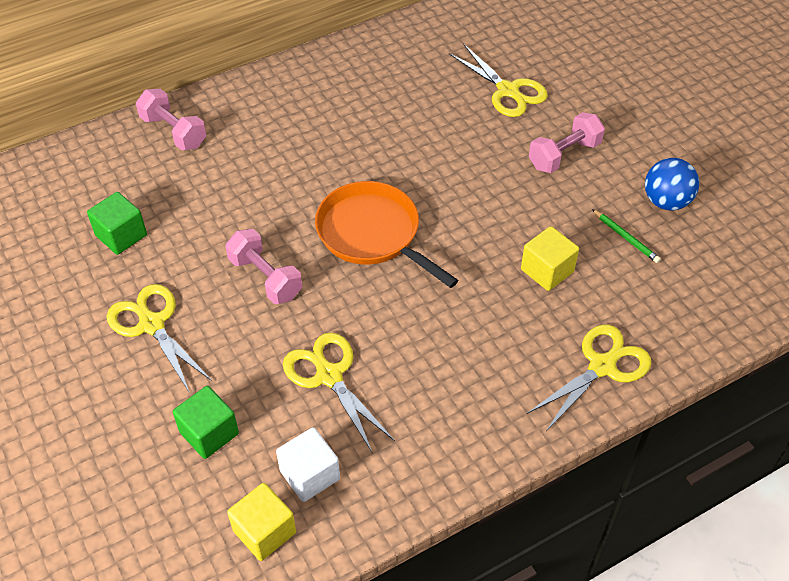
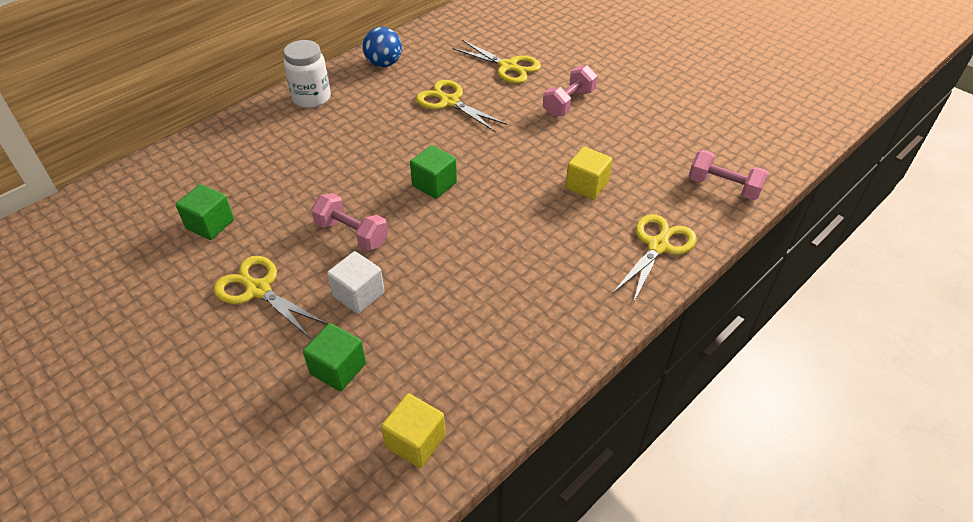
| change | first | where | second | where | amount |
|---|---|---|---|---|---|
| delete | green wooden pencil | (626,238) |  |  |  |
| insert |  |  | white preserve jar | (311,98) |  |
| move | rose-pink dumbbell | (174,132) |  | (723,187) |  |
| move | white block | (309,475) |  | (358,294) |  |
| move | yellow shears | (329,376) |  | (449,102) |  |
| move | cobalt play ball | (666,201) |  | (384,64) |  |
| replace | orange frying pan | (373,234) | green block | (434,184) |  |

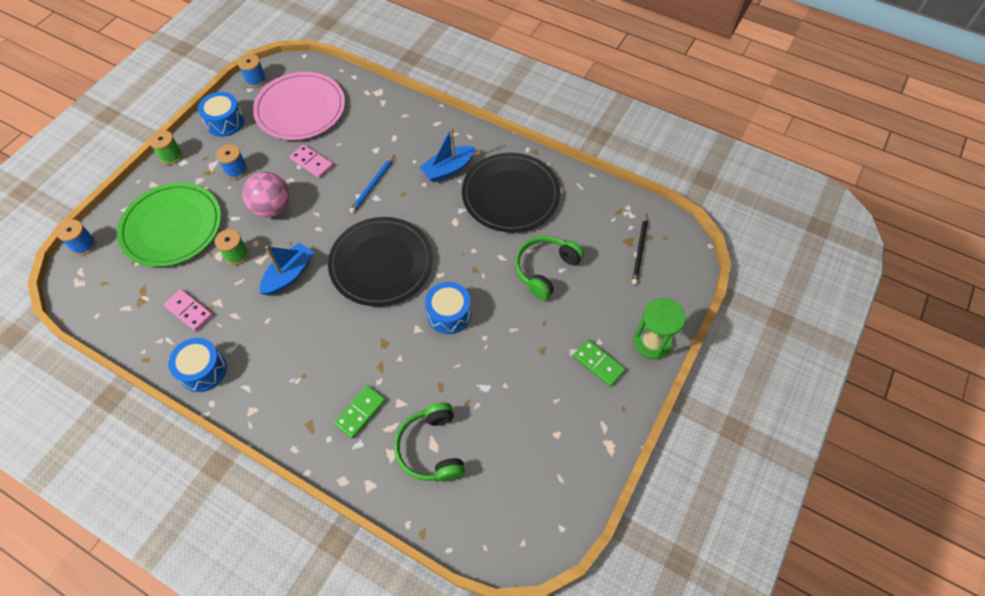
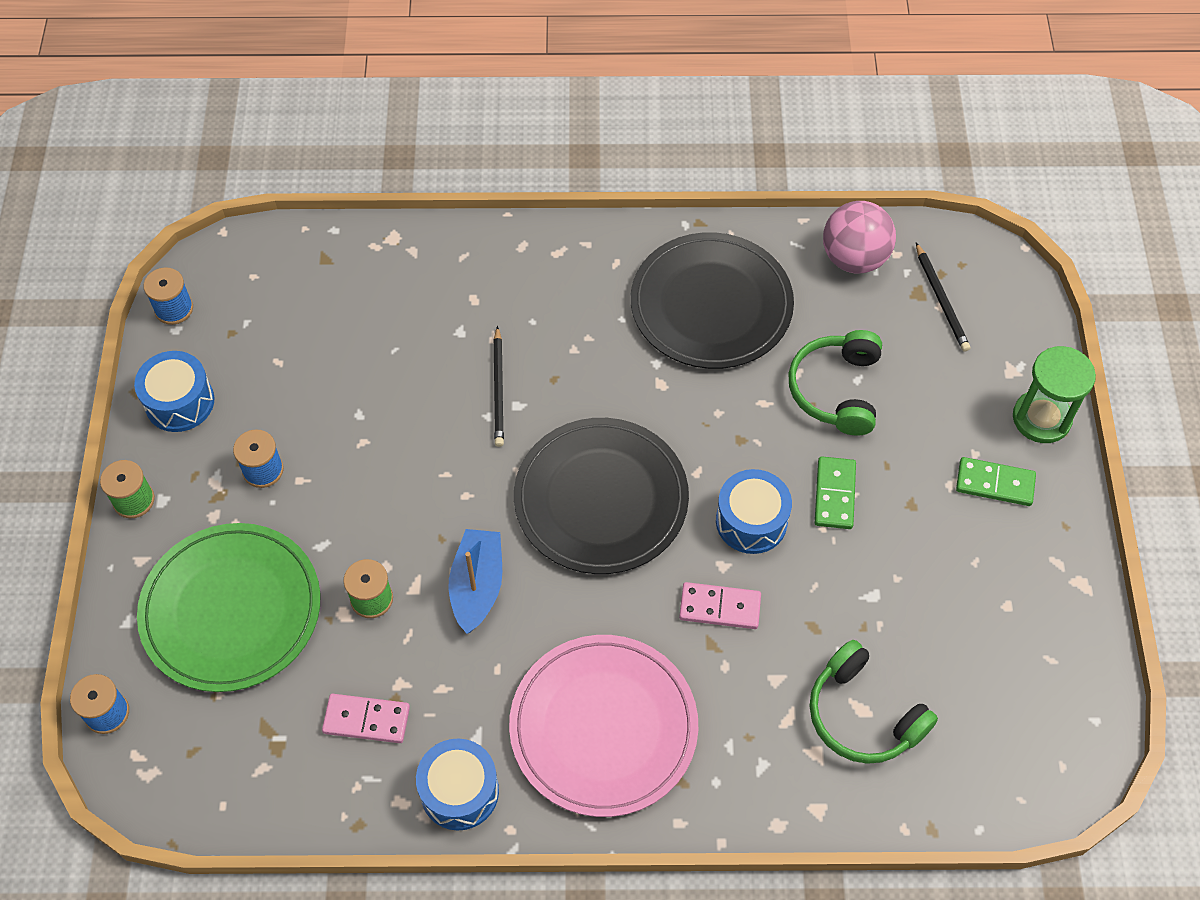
| change | first | where | second | where | amount |
|---|---|---|---|---|---|
| delete | cobalt boat | (448,169) |  |  |  |
| move | rose-pink play ball | (272,208) |  | (854,258) |  |
| move | rose-pink plate | (300,109) |  | (603,727) |  |
| move | rose-pink domino piece | (312,162) |  | (720,607) |  |
| move | green domino piece | (360,412) |  | (834,494) |  |
| recolor | cobalt wooden pencil | (373,185) | black wooden pencil | (498,389) |  |

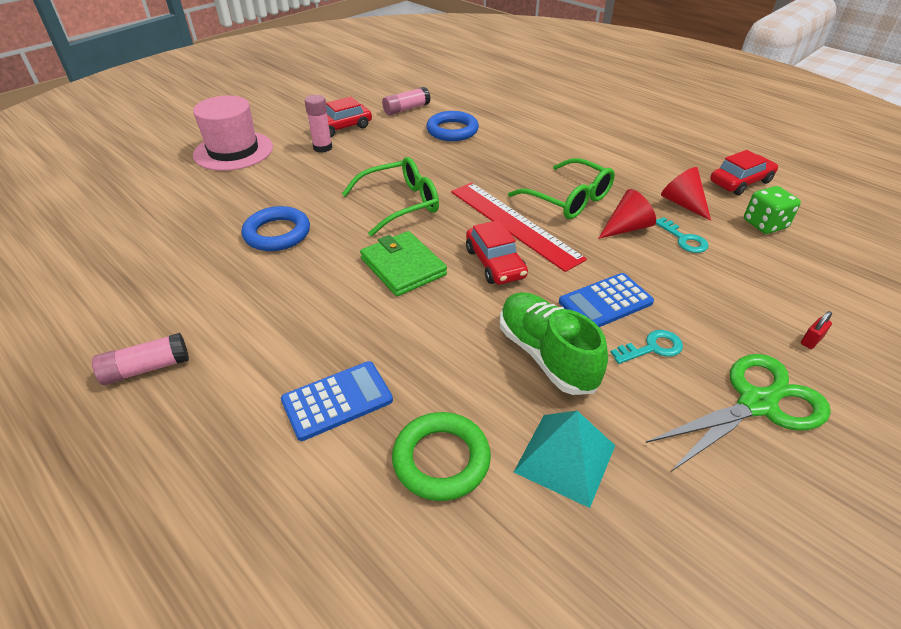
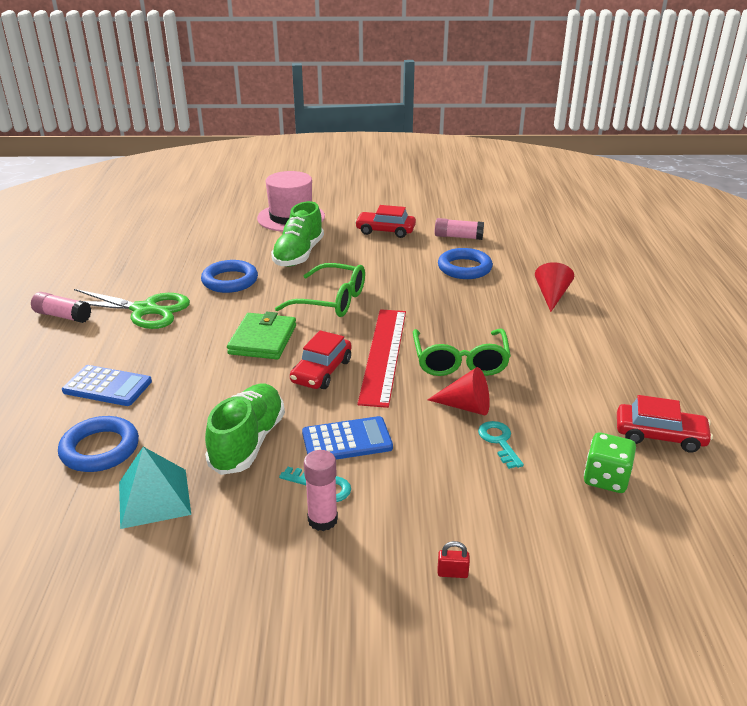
| change | first | where | second | where | amount |
|---|---|---|---|---|---|
| insert |  |  | green lace-up shoe | (298,255) |  |
| move | rose-pink stick of glue | (322,148) |  | (322,520) |  |
| move | green shears | (757,404) |  | (144,310) |  |
| move | red solid cone | (683,204) |  | (551,296) |  |
| recolor | green torus | (441,459) | cobalt torus | (100,449) |  |
| rotate | cobalt pocket calculator | (605,302) |  | (347,440) | 150 degrees clockwise |
| rotate | aqua key | (683,239) |  | (499,442) | 150 degrees clockwise |

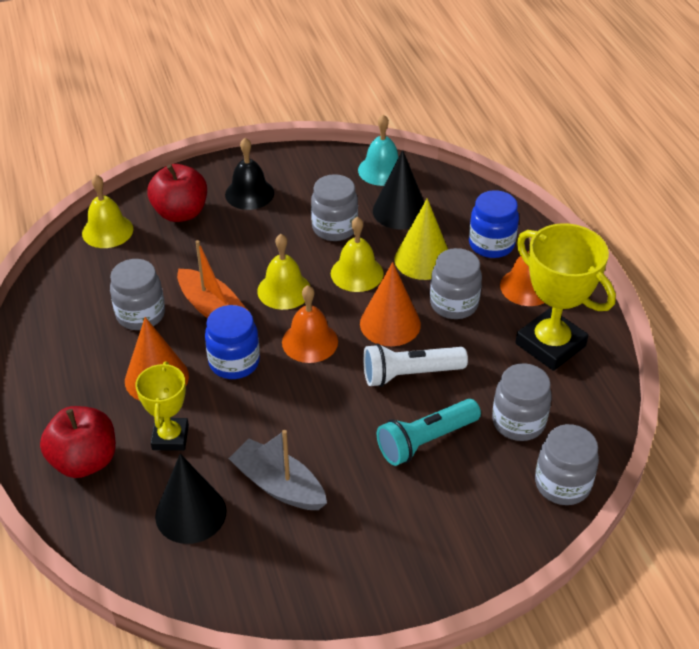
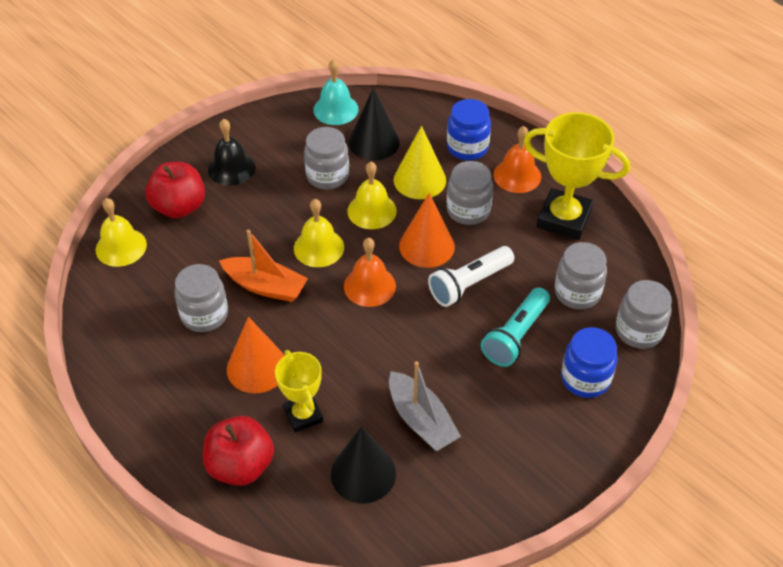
| change | first | where | second | where | amount |
|---|---|---|---|---|---|
| move | cobalt preserve jar | (234,362) |  | (585,379) |  |
| rotate | grey boat | (278,485) |  | (421,420) | 135 degrees counterclockwise |

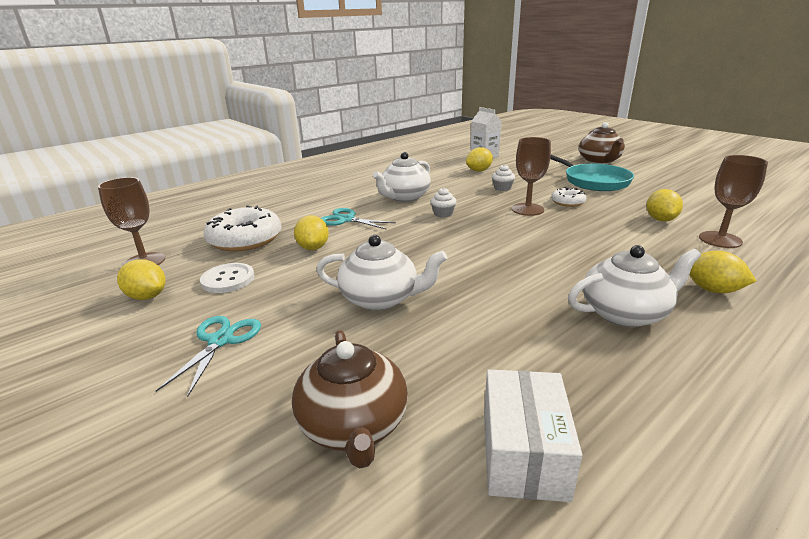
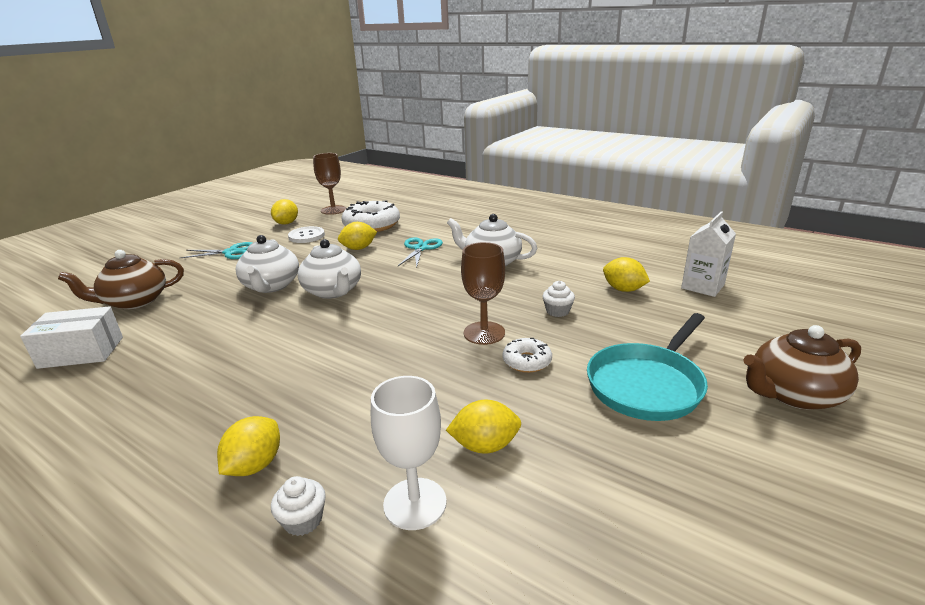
| change | first | where | second | where | amount |
|---|---|---|---|---|---|
| move | white fairy cake | (443,214) |  | (303,520) |  |
| move | white china teapot | (625,313) |  | (333,291) |  |
| recolor | brown goblet | (720,240) | white goblet | (415,503) |  |

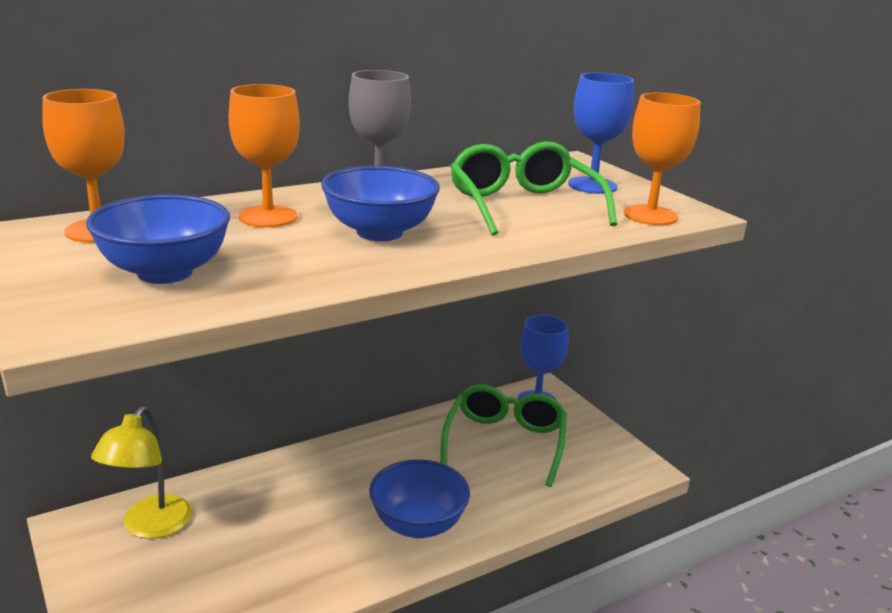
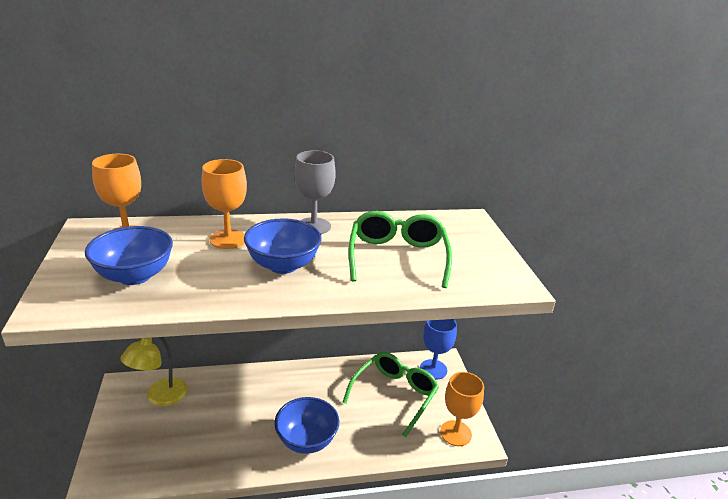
| change | first | where | second | where | amount |
|---|---|---|---|---|---|
| delete | cobalt goblet | (592,185) |  |  |  |
| move | orange goblet | (650,215) |  | (455,433) |  |

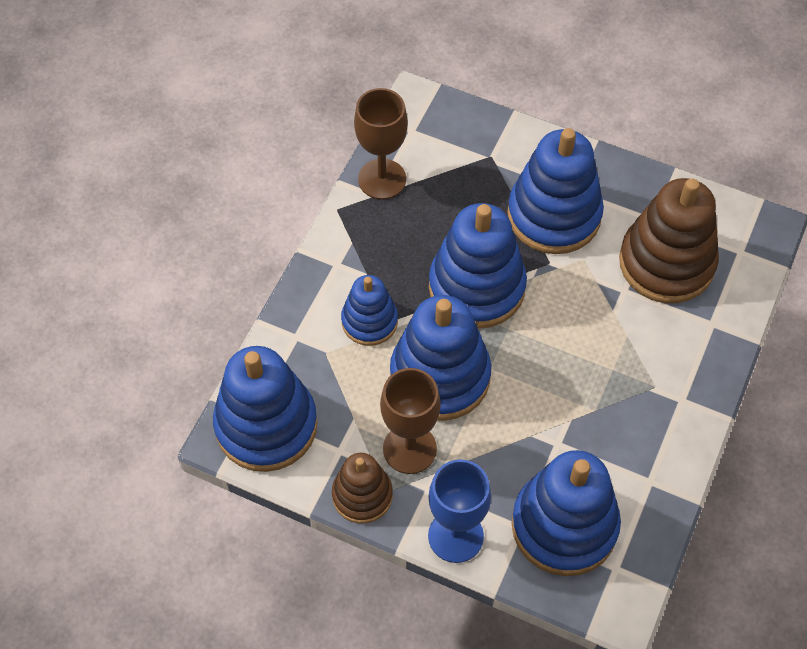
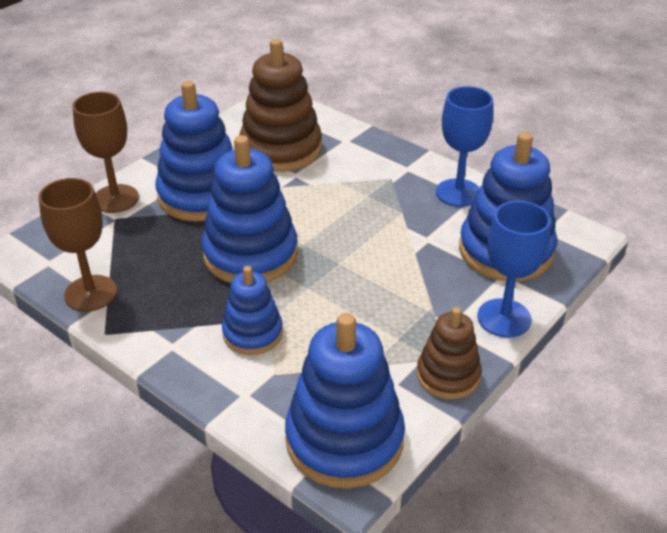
| change | first | where | second | where | amount |
|---|---|---|---|---|---|
| delete | cobalt stacking toy | (440,376) |  |  |  |
| insert |  |  | cobalt goblet | (458,193) |  |
| move | brown goblet | (409,449) |  | (115,199) |  |

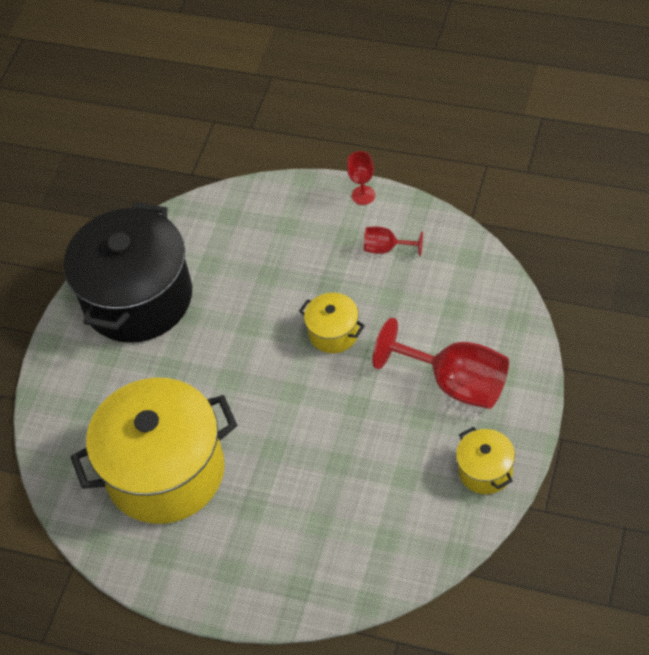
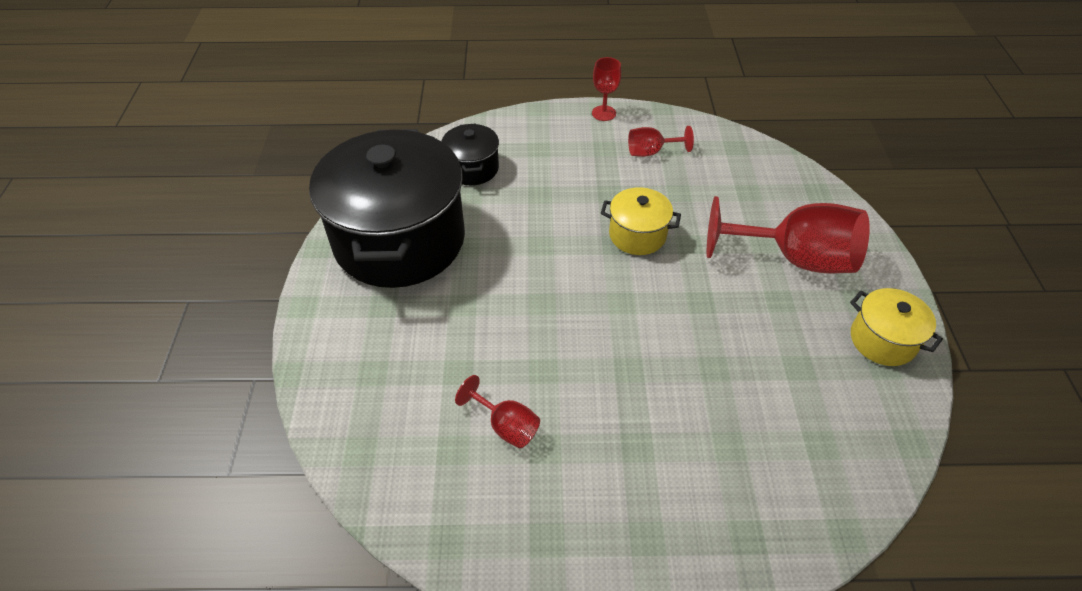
| change | first | where | second | where | amount |
|---|---|---|---|---|---|
| insert |  |  | black cooking pot | (472,168) |  |
| replace | yellow cooking pot | (165,472) | red goblet | (506,426) |  |

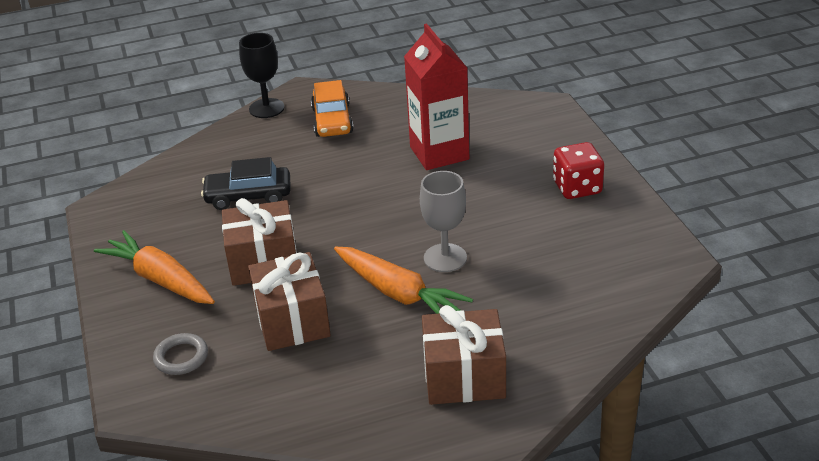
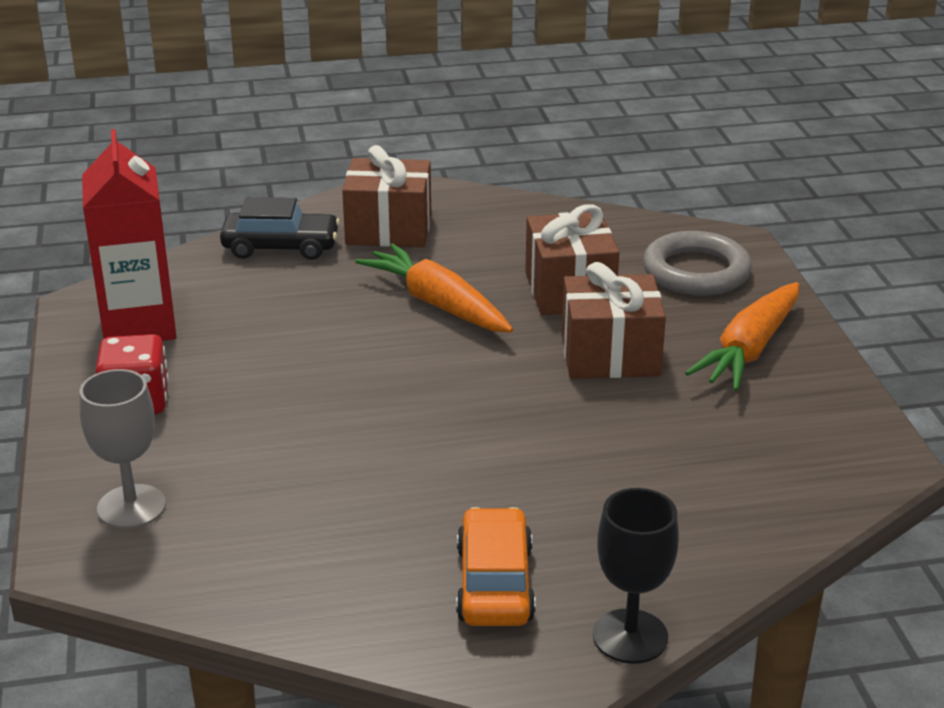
| change | first | where | second | where | amount |
|---|---|---|---|---|---|
| move | black toy car | (248,196) |  | (281,247) |  |
| move | red juice carton | (439,153) |  | (139,325) |  |
| move | grey goblet | (445,258) |  | (131,507) |  |
| rotate | orange root vegetable | (160,279) |  | (749,350) | 75 degrees clockwise |
| resize | grey torus | (181,357) |  | (696,271) | x1.73 |

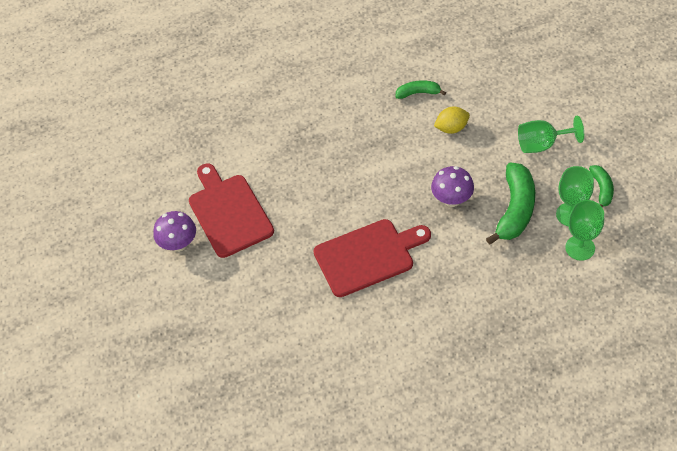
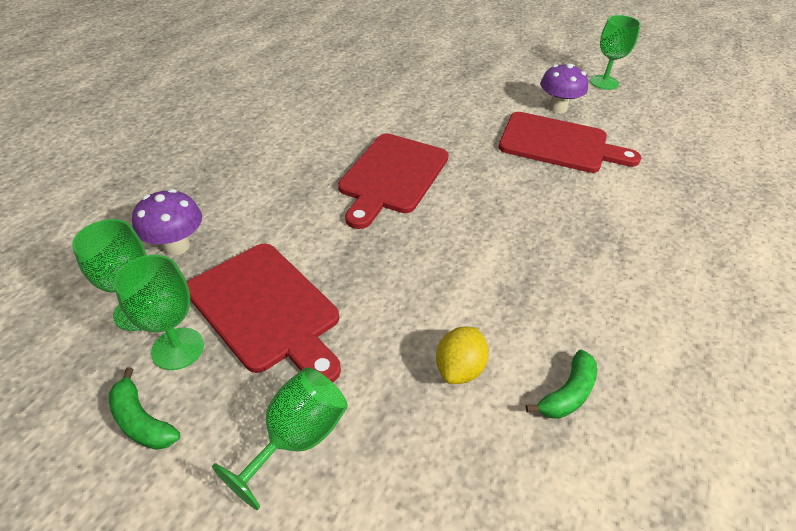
| change | first | where | second | where | amount |
|---|---|---|---|---|---|
| insert |  |  | green goblet | (604,82) |  |
| move | purple toadstool | (452,200) |  | (176,246) |  |
| replace | green toy banana | (515,209) | red bread board | (266,309) |  |

